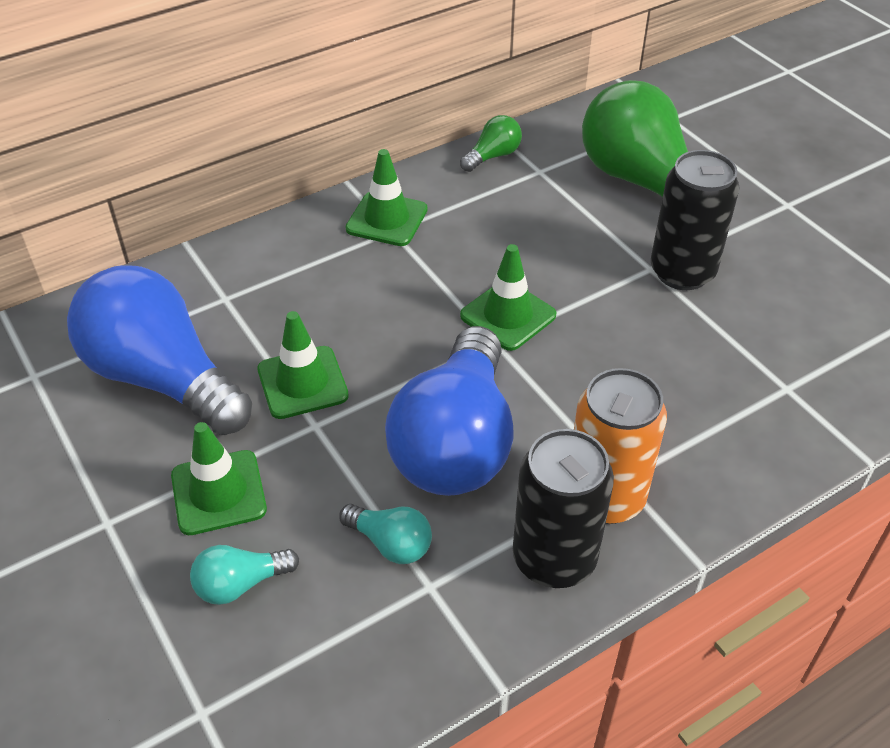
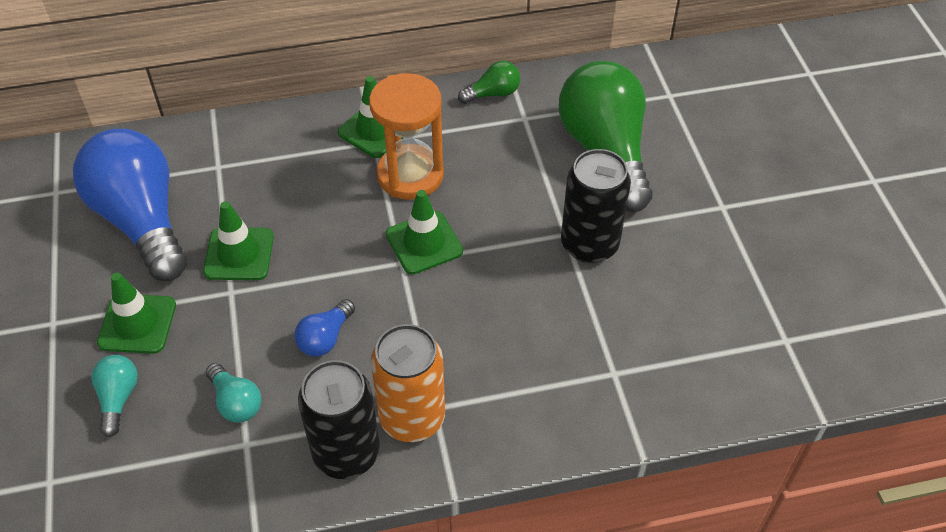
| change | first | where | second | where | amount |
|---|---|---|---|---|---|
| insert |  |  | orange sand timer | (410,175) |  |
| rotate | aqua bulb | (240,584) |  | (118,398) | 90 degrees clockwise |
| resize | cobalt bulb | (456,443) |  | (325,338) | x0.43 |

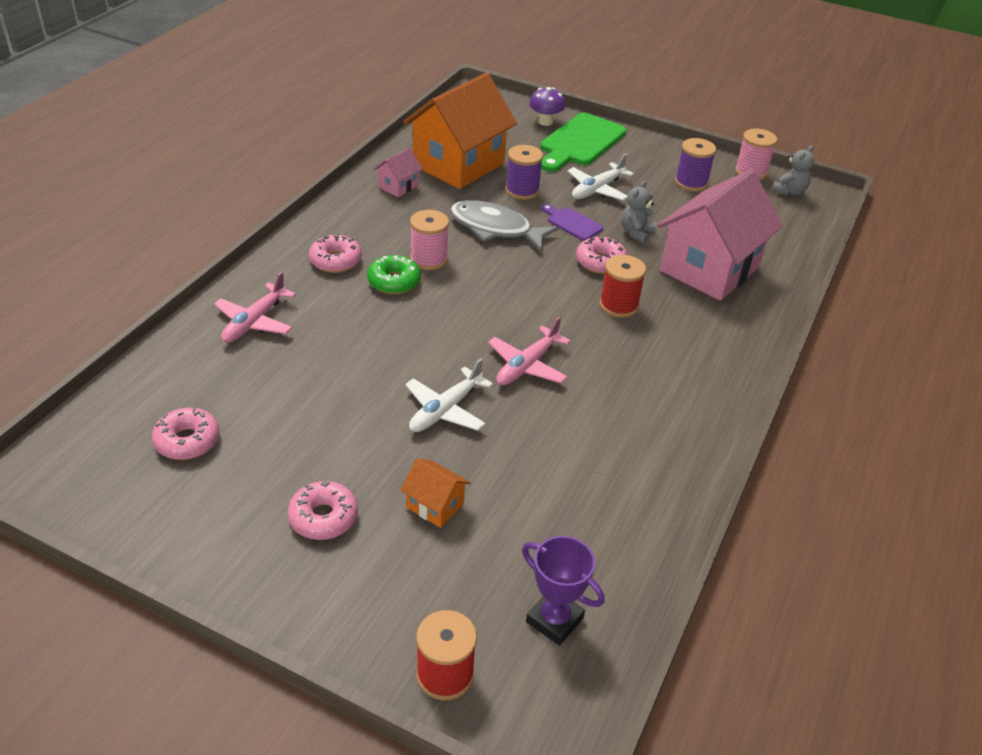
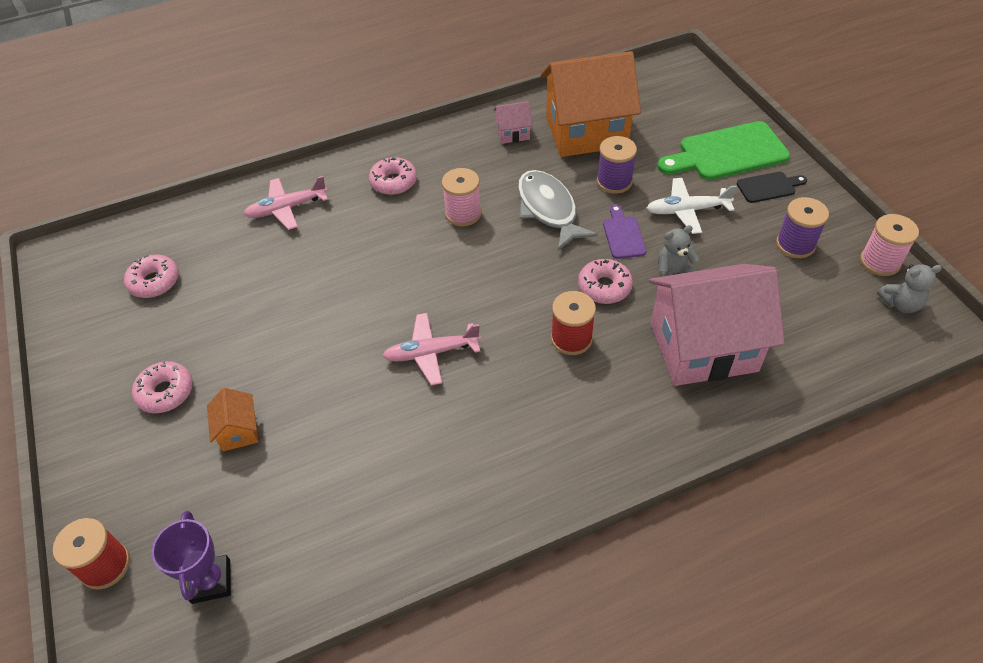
| change | first | where | second | where | amount |
|---|---|---|---|---|---|
| delete | green doughnut | (394,281) |  |  |  |
| delete | white toy plane | (446,410) |  |  |  |
| delete | purple toadstool | (545,122) |  |  |  |
| insert |  |  | black bread board | (768,187) |  |

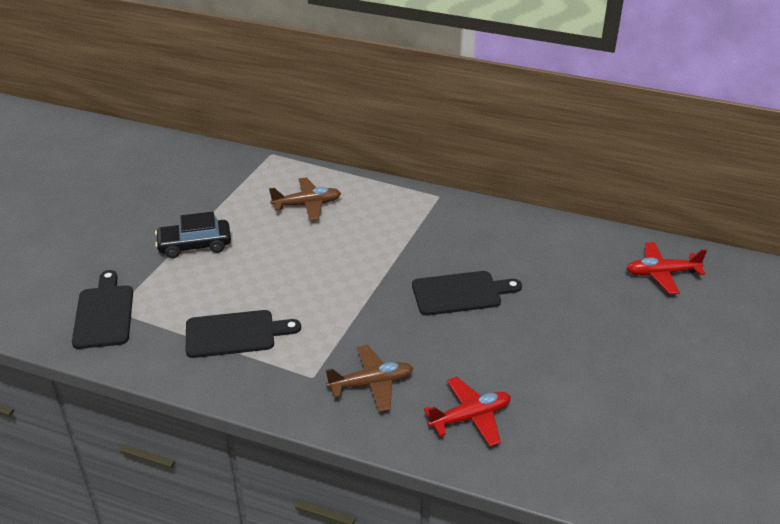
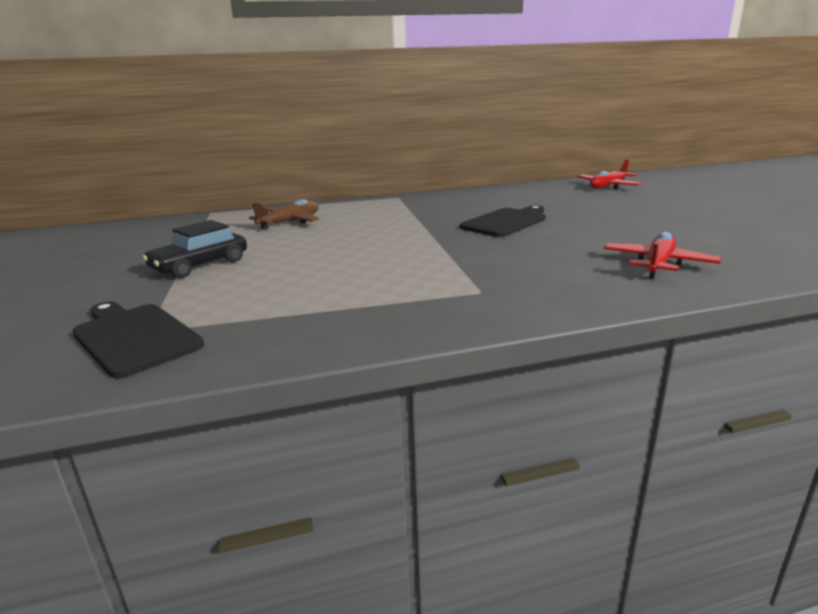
| change | first | where | second | where | amount |
|---|---|---|---|---|---|
| delete | black bread board | (235,334) |  |  |  |
| delete | brown toy plane | (371,384) |  |  |  |

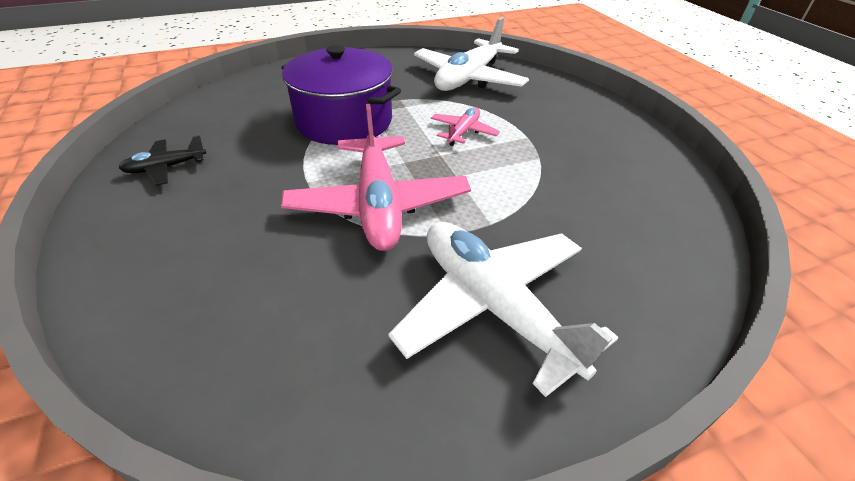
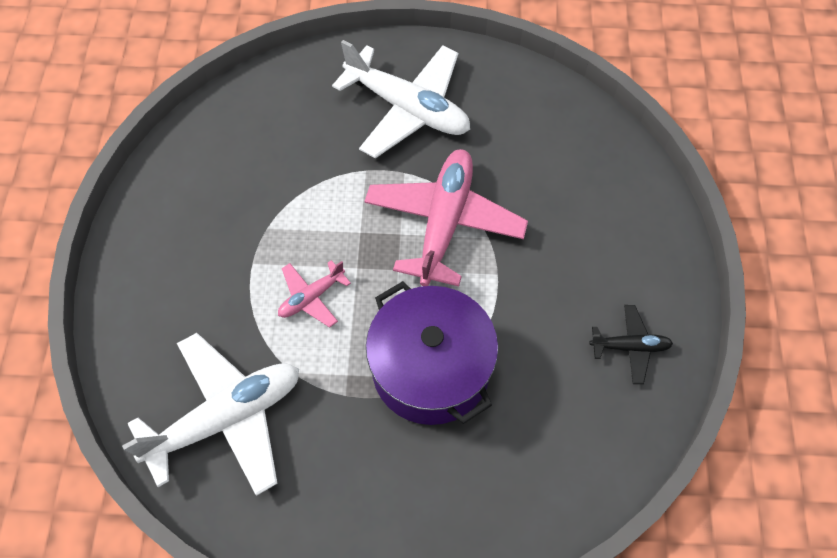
| change | first | where | second | where | amount |
|---|---|---|---|---|---|
| rotate | white toy plane | (494,306) |  | (407,108) | 45 degrees counterclockwise |

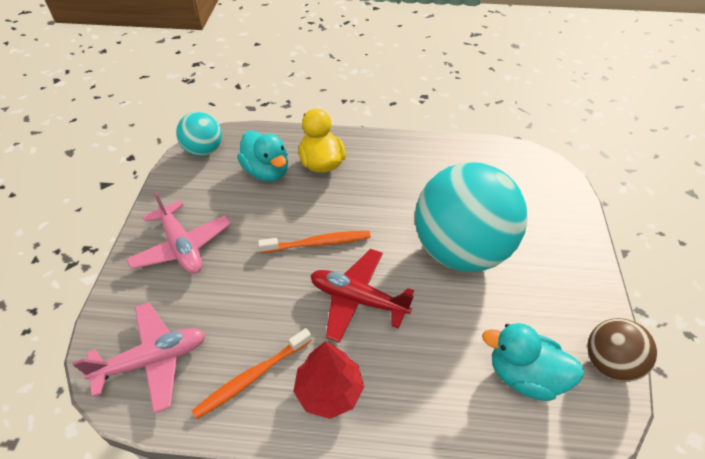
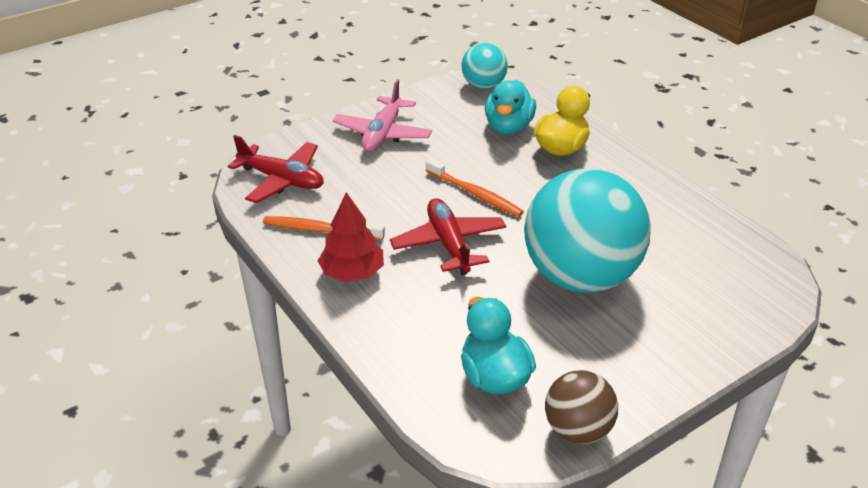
| change | first | where | second | where | amount |
|---|---|---|---|---|---|
| recolor | rose-pink toy plane | (153,360) | red toy plane | (282,180) |  |

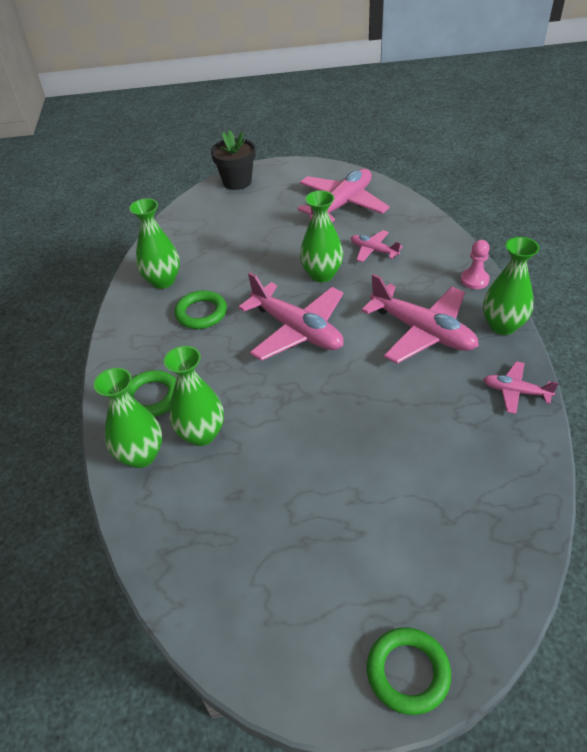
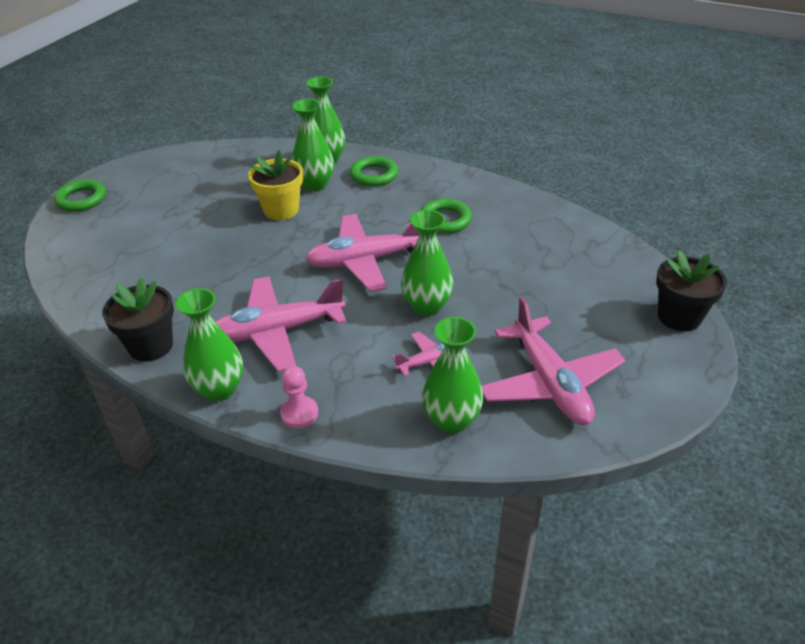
| change | first | where | second | where | amount |
|---|---|---|---|---|---|
| insert |  |  | yellow plant pot | (281,210) |  |
| move | green vase | (163,281) |  | (451,420) |  |
| replace | rose-pink toy plane | (515,392) | black plant pot | (151,346) |  |

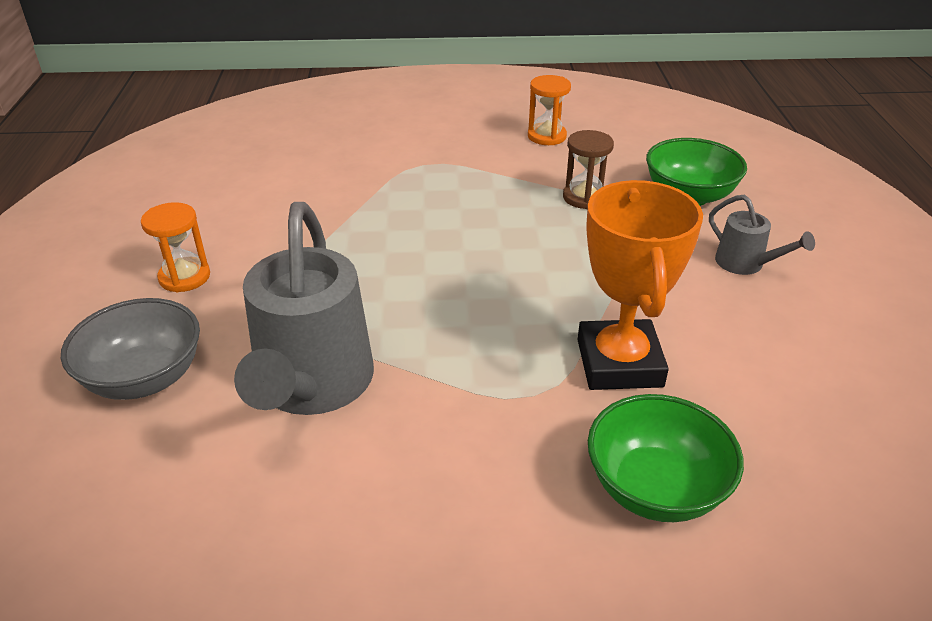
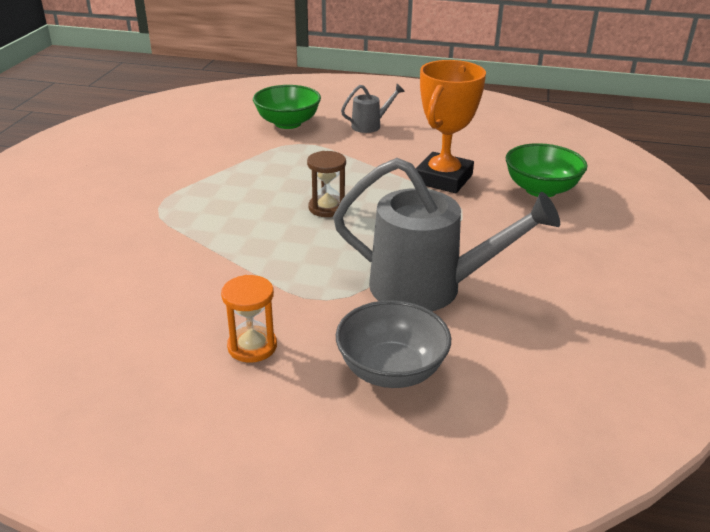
| change | first | where | second | where | amount |
|---|---|---|---|---|---|
| delete | orange sand timer | (547,136) |  |  |  |
| move | brown sand timer | (584,197) |  | (327,208) |  |
| rotate | orange trophy | (619,363) |  | (443,179) | 75 degrees counterclockwise |

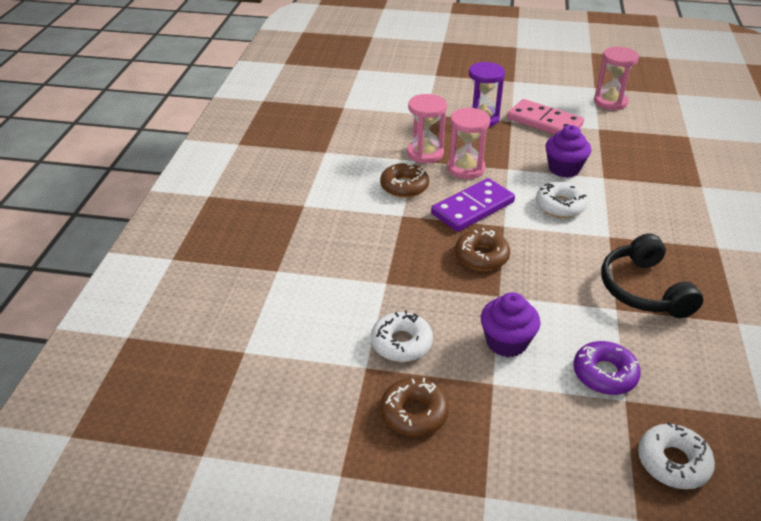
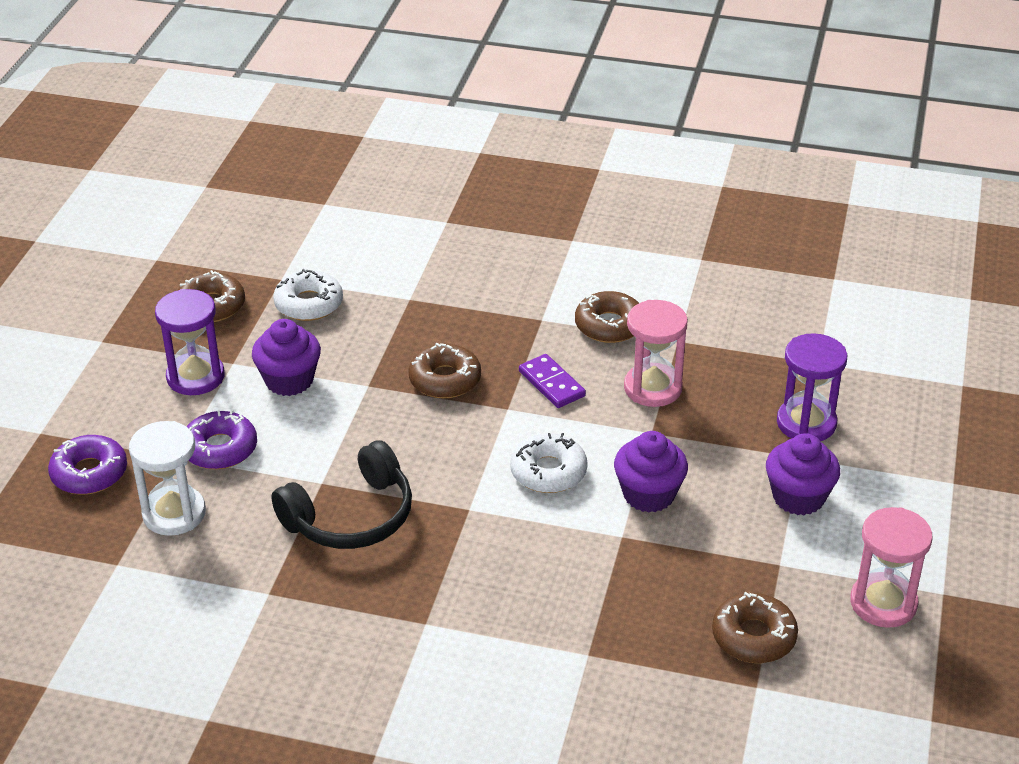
| change | first | where | second | where | amount |
|---|---|---|---|---|---|
| delete | rose-pink sand timer | (425,153) |  |  |  |
| insert |  |  | white sand timer | (174,513) |  |
| insert |  |  | purple sand timer | (195,377) |  |
| insert |  |  | brown doughnut | (753,636) |  |
| replace | rose-pink domino piece | (544,122) | purple fairy cake | (798,497) |  |
| recolor | white doughnut | (673,462) | purple doughnut | (89,473) |  |
| rotate | black headphones | (643,289) |  | (351,516) | 150 degrees clockwise |
| resize | purple domino piece | (472,208) |  | (552,384) | x0.61 |

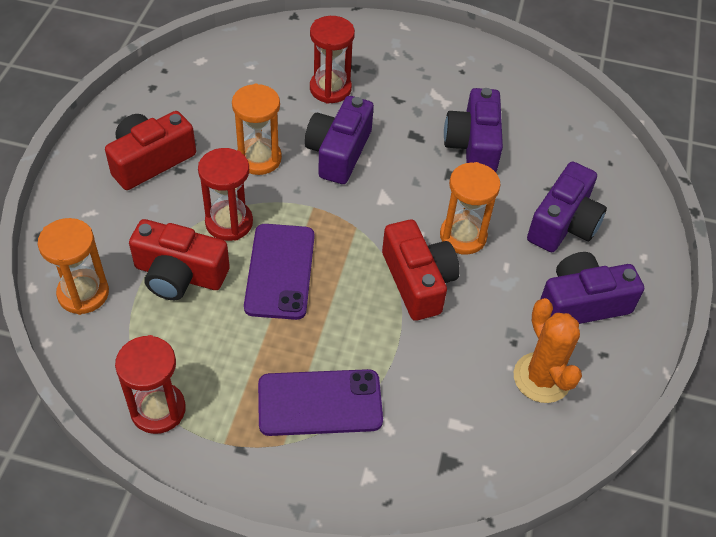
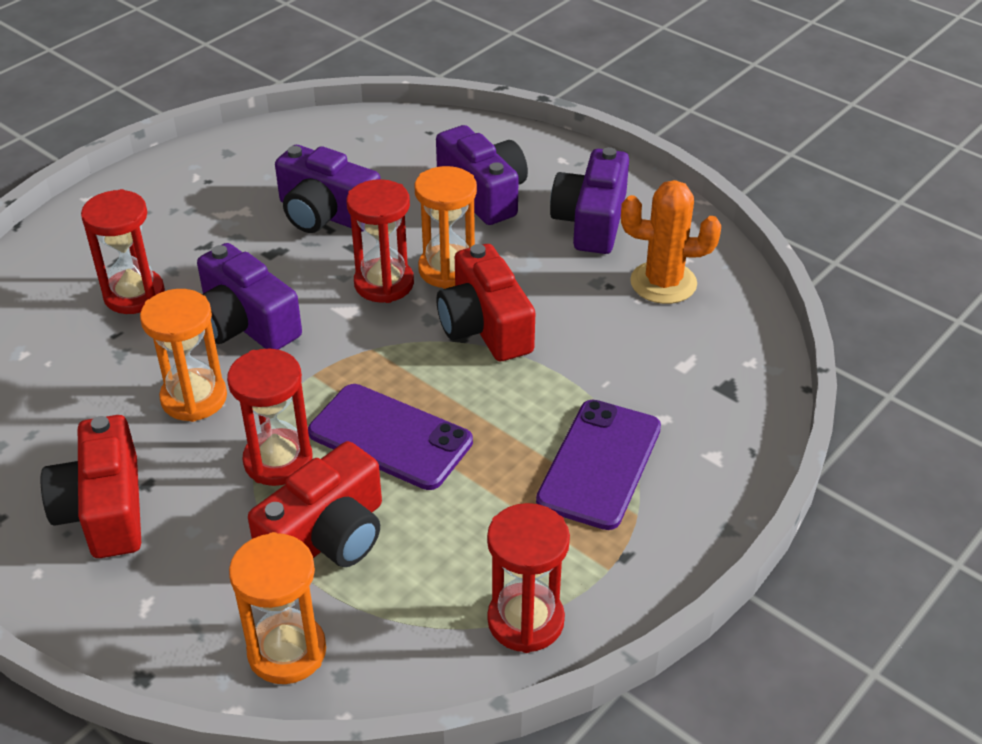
| change | first | where | second | where | amount |
|---|---|---|---|---|---|
| insert |  |  | red sand timer | (384,283) |  |
| rotate | red camera | (418,281) |  | (485,326) | 120 degrees counterclockwise |

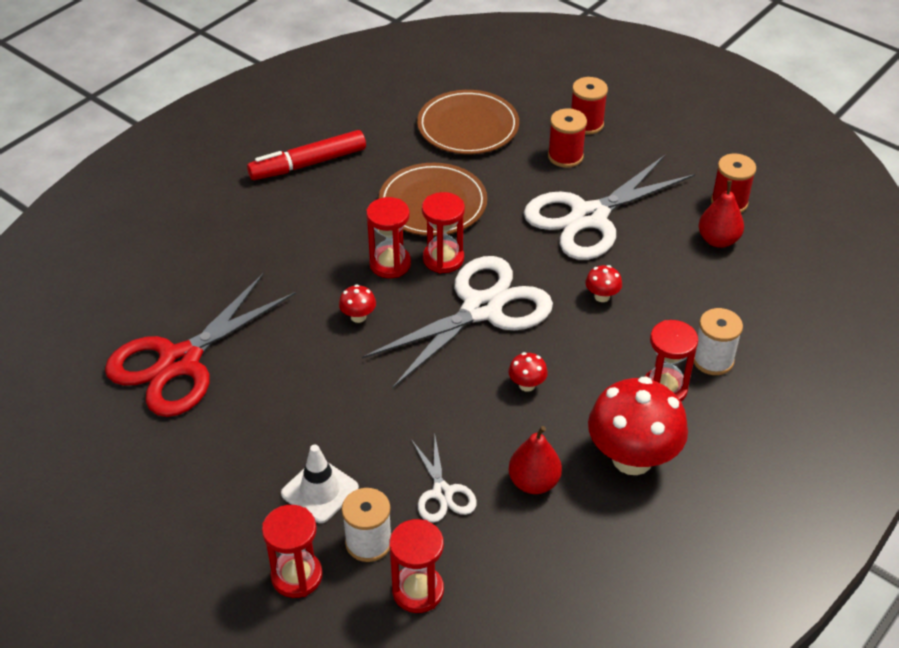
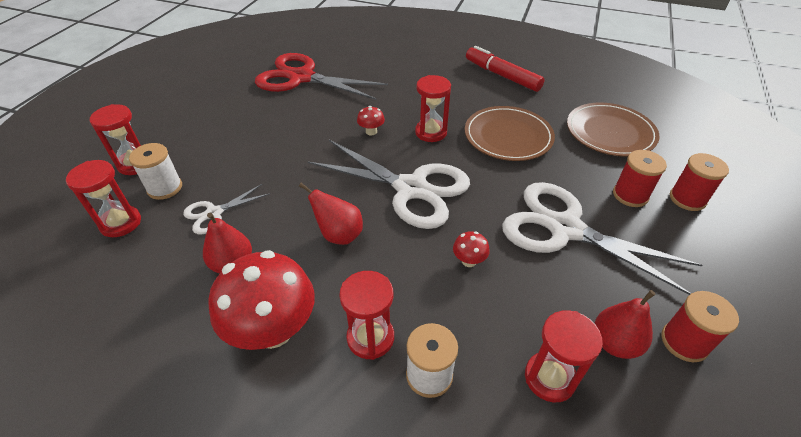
| change | first | where | second | where | amount |
|---|---|---|---|---|---|
| delete | white traffic cone | (320,491) |  |  |  |
| move | red sand timer | (443,259) |  | (549,378) |  |
| replace | red toadstool | (527,385) | red pear fruit | (339,235) |  |

